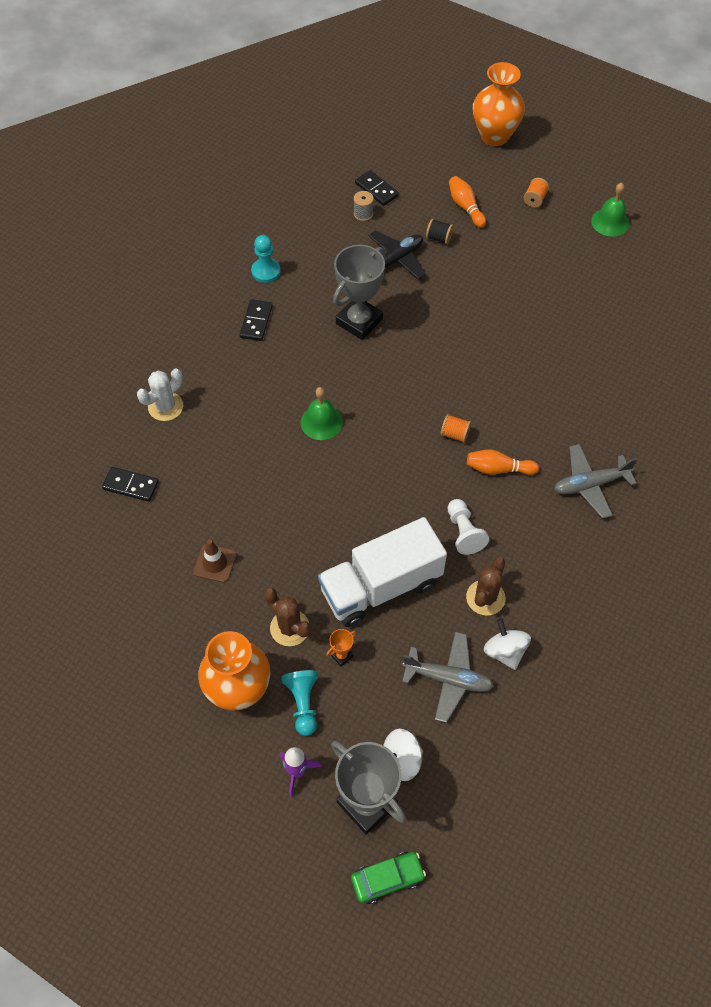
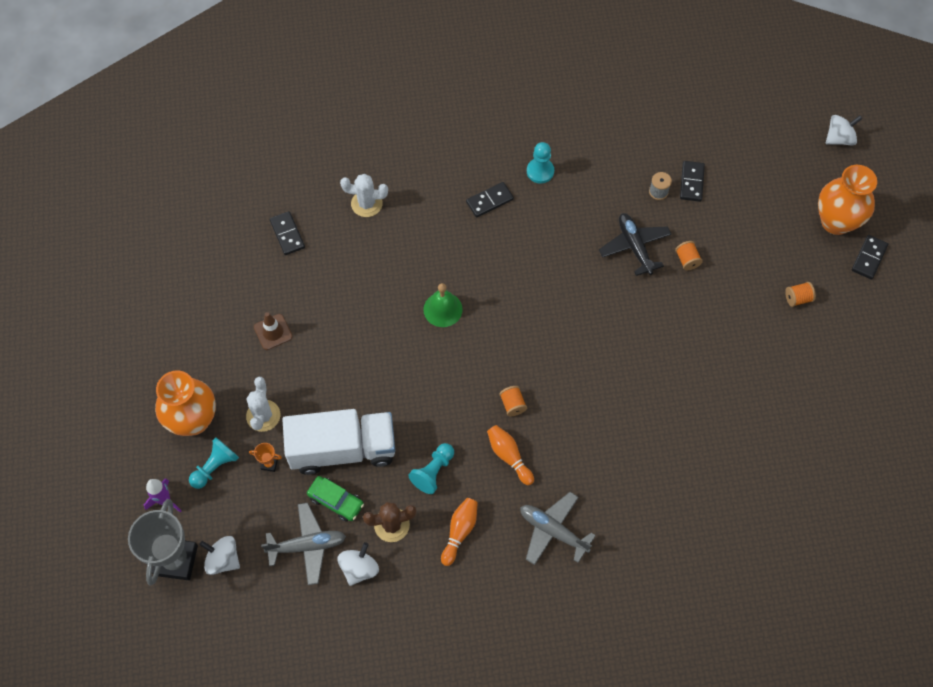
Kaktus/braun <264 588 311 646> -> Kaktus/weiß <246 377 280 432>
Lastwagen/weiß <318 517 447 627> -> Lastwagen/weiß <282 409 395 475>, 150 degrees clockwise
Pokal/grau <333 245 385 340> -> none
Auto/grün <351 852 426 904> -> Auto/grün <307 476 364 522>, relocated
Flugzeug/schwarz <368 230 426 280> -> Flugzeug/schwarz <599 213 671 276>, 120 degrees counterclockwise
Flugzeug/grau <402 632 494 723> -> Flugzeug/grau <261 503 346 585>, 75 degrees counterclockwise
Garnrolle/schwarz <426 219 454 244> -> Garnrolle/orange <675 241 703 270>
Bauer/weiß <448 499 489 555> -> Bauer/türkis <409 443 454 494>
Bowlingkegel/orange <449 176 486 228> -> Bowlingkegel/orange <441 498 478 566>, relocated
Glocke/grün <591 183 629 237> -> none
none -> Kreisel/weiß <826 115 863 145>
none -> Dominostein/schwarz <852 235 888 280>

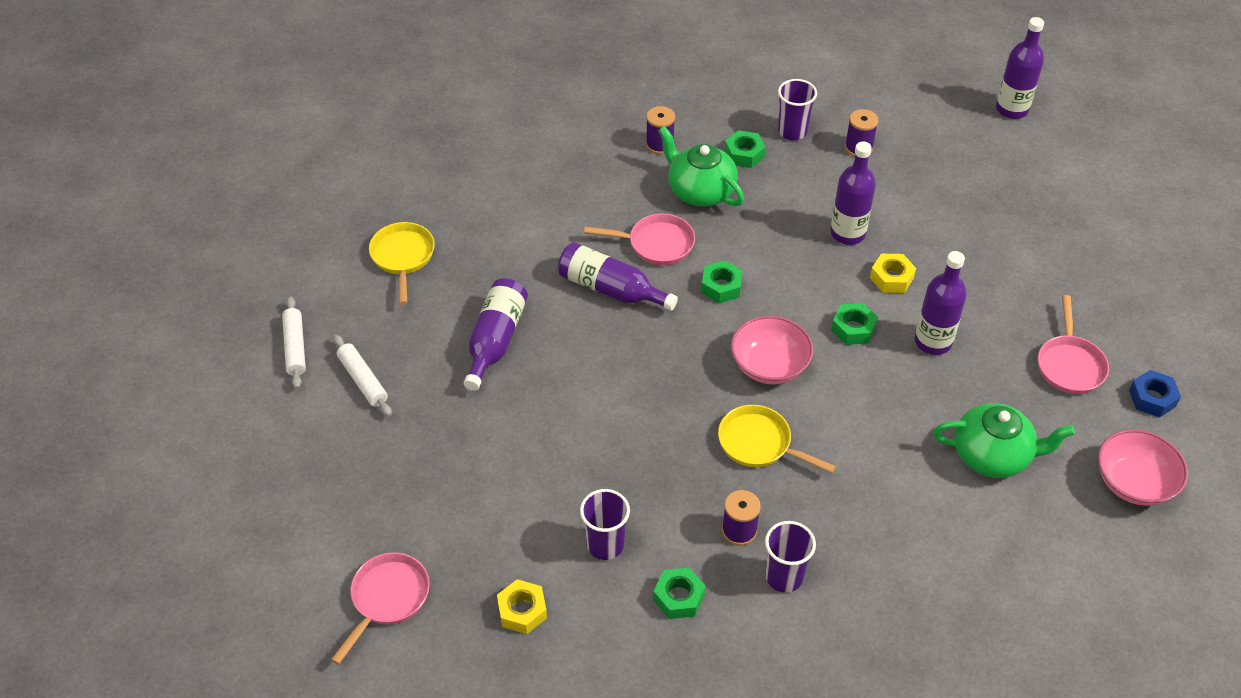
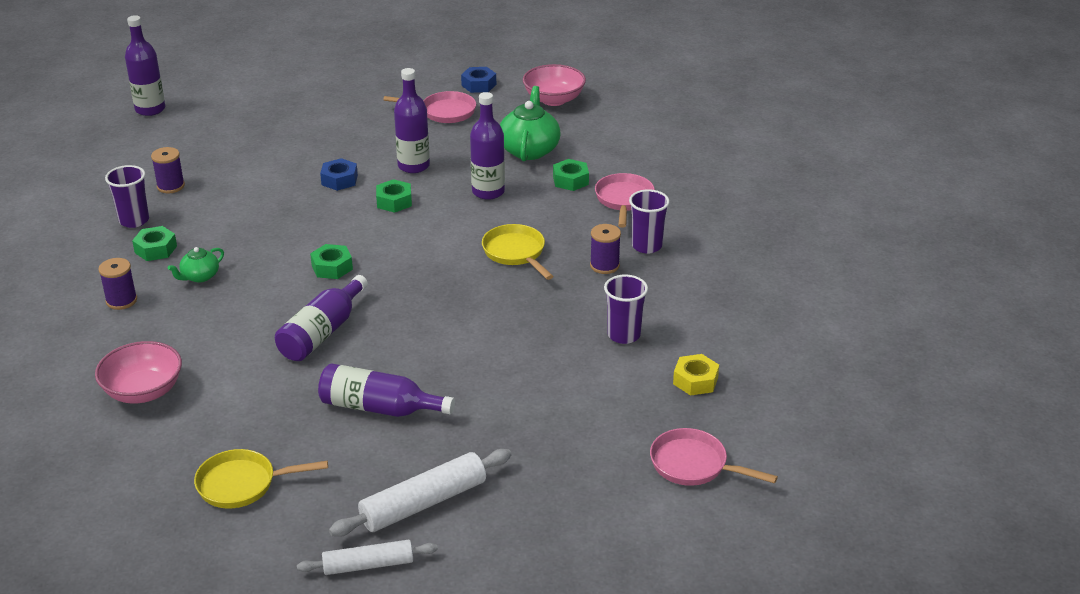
Nudelholz/weiß <333 335 392 417> -> Nudelholz/weiß <329 449 512 537>, x1.53
Pfanne/rosa <584 214 695 265> -> Pfanne/rosa <595 173 655 228>, relocated
Sechskantmutter/grün <653 567 706 619> -> Sechskantmutter/grün <553 159 589 191>, relocated
Teekanne/grün <658 126 744 206> -> Teekanne/grün <168 247 224 283>, x0.55
Pfanne/gelb <718 405 836 473> -> Pfanne/gelb <482 224 553 280>, 120 degrees clockwise
Schüssel/rosa <731 316 814 384> -> Schüssel/rosa <95 341 182 403>, relocated
Flasche/lila <830 142 876 245> -> Flasche/lila <470 92 505 200>, relocated
Sechskantmutter/gelb <870 254 916 293> -> Sechskantmutter/blau <320 158 358 191>

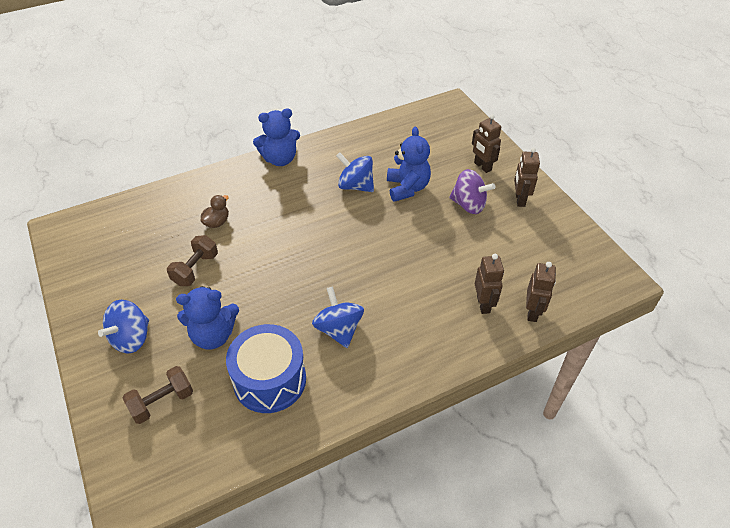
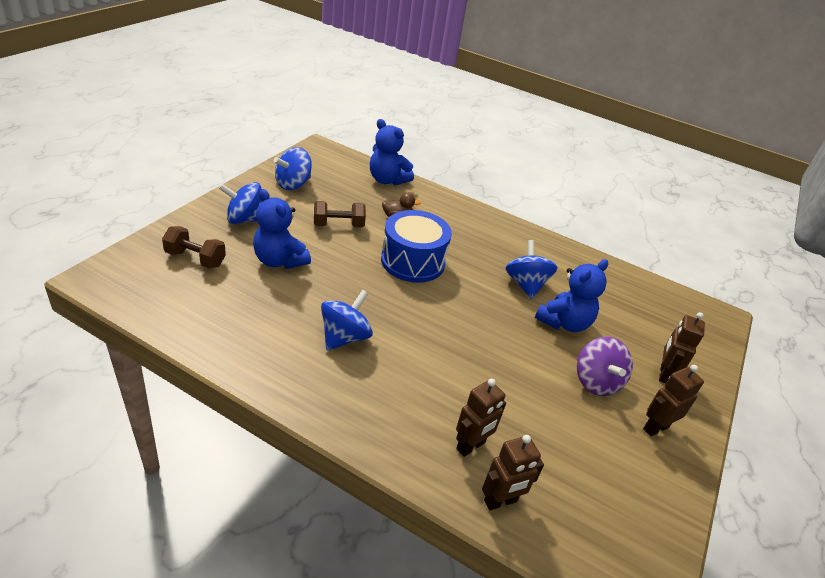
Trommel/blau <226 324 306 413> -> Trommel/blau <381 210 452 283>, relocated
Teddybär/blau <253 108 300 166> -> Teddybär/blau <370 119 414 185>, relocated
none -> Kreisel/blau <274 147 312 190>

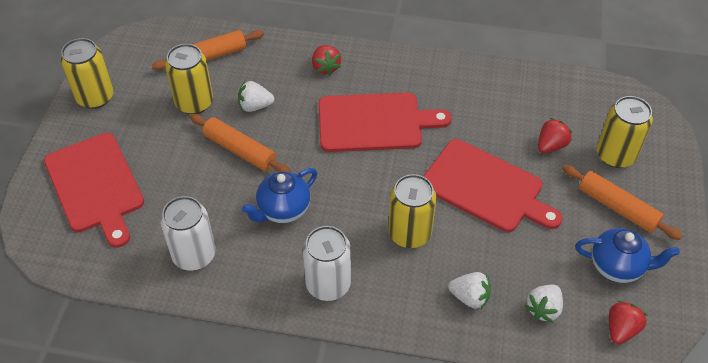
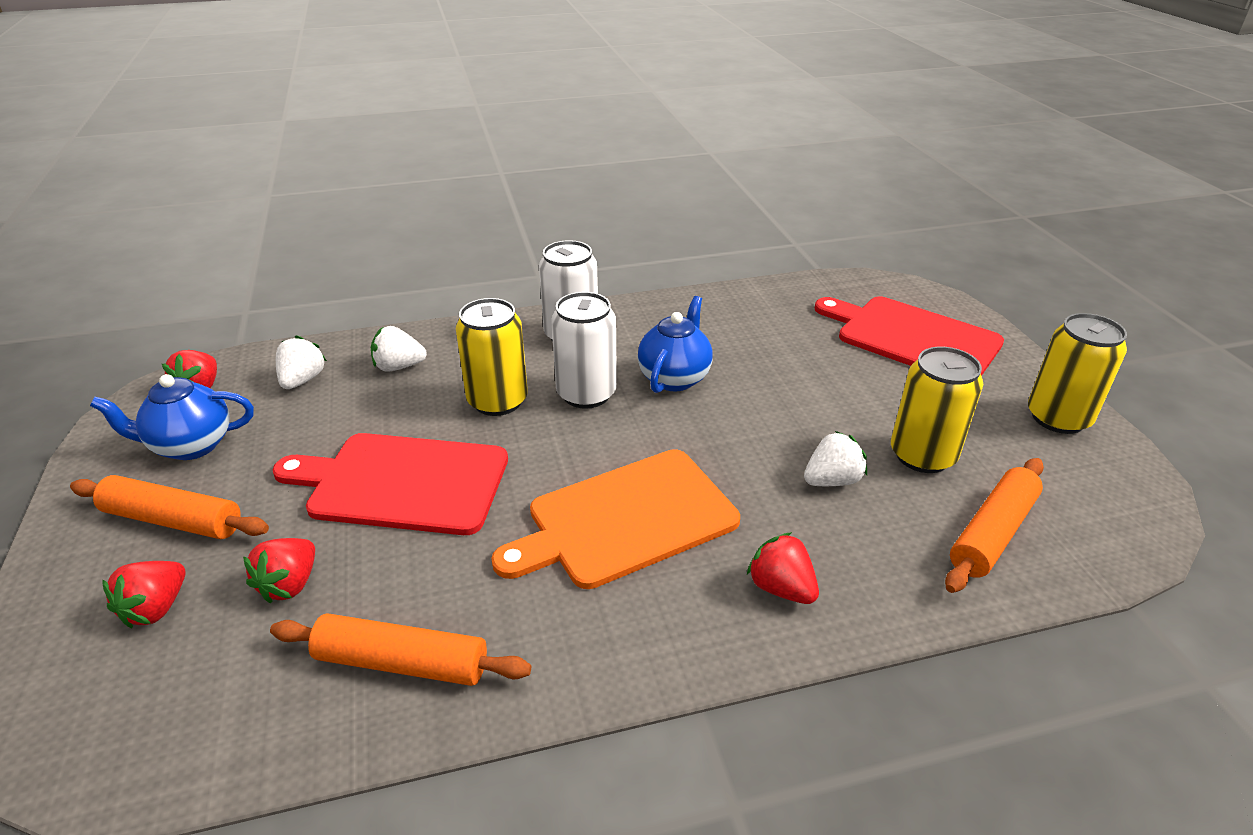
Dose/weiß <160 196 216 271> -> Dose/weiß <551 292 617 409>, relocated
Nudelholz/orange <190 114 291 172> -> Nudelholz/orange <270 613 531 686>, relocated
Schneidebrett/rot <319 93 451 152> -> Schneidebrett/orange <491 449 740 589>
Dose/gelb <597 96 653 168> -> Erdbeere/rot <103 561 185 628>

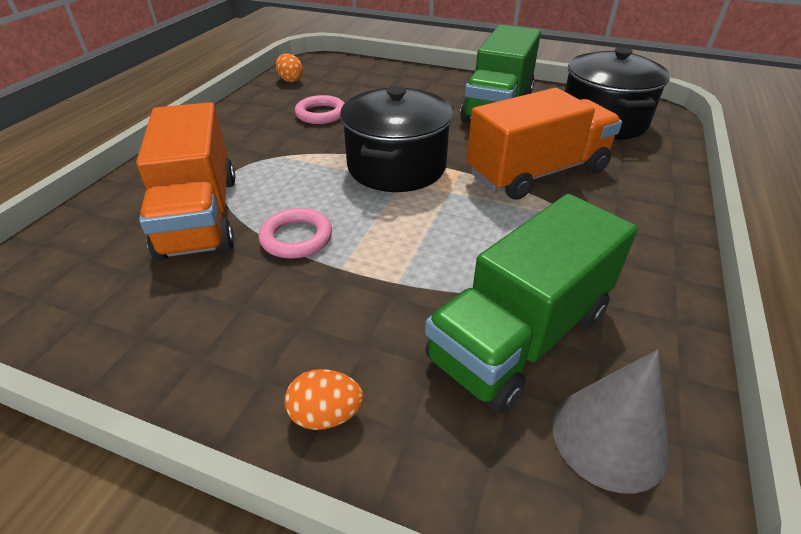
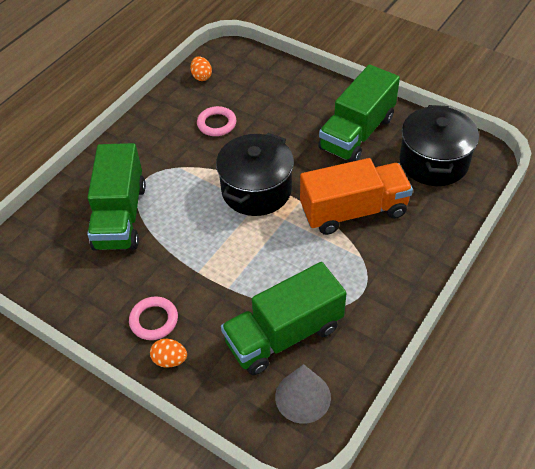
Lastwagen/orange <136 102 236 261> -> Lastwagen/grün <87 143 146 251>
Ring/rosa <259 208 332 259> -> Ring/rosa <129 296 178 340>, relocated

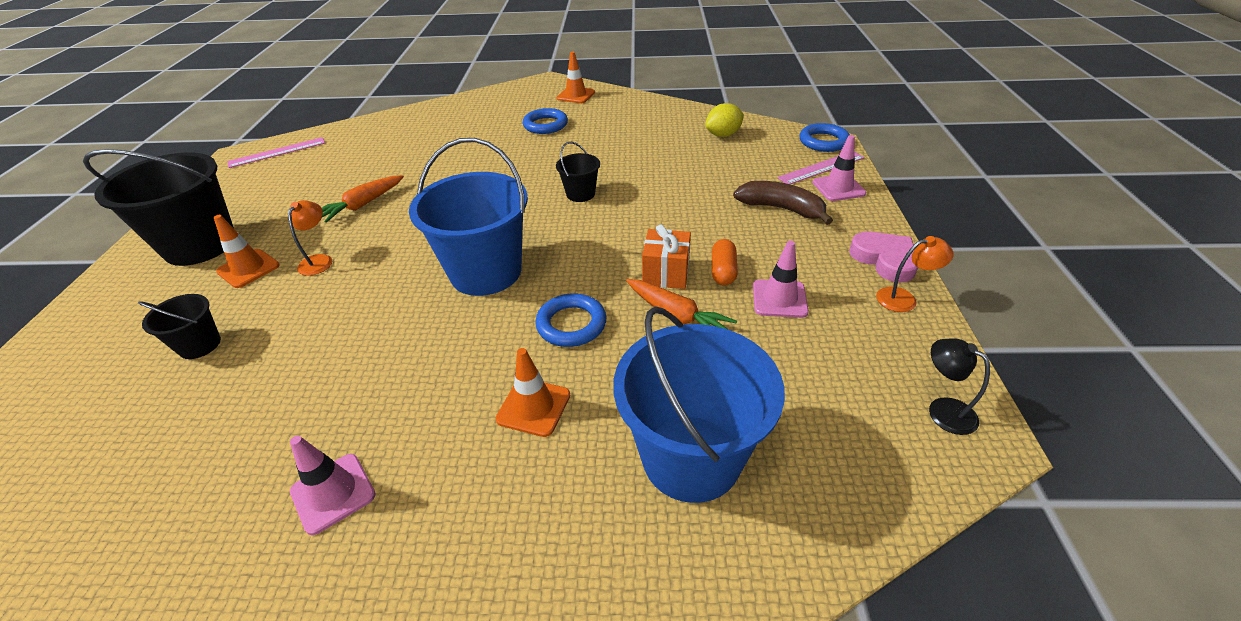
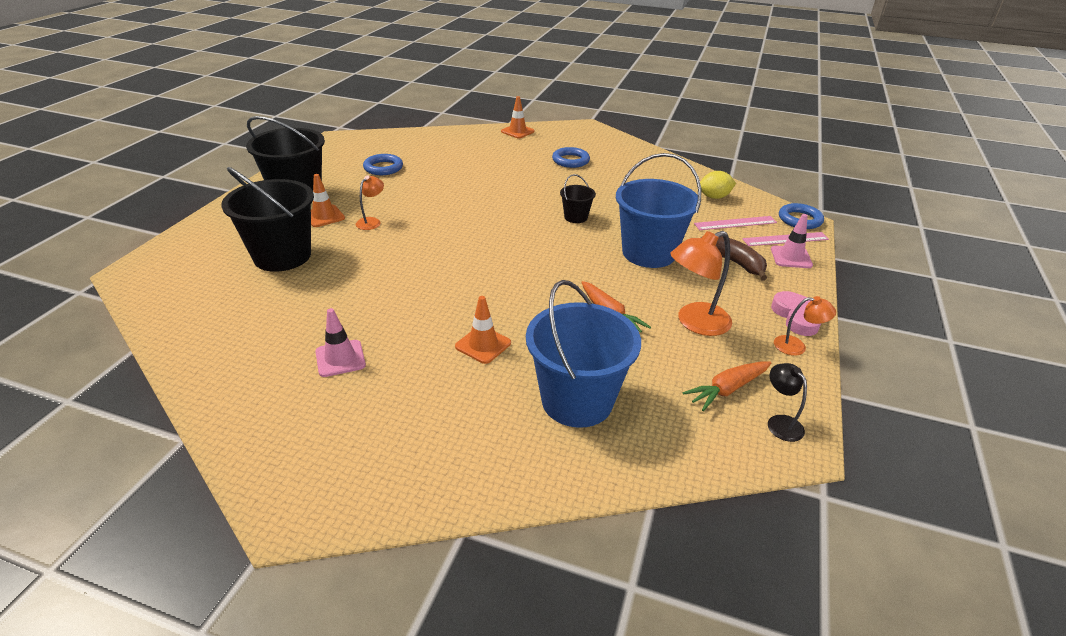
Eimer/schwarz <138 294 221 359> -> Eimer/schwarz <221 167 314 272>, x2.11
Lineal/rosa <227 137 325 168> -> Lineal/rosa <694 216 777 230>, relocated
Karotte/orange <322 175 404 223> -> Karotte/orange <683 361 772 411>, relocated
Eimer/blau <409 138 528 296> -> Eimer/blau <616 153 701 268>, relocated
Ring/blau <535 293 606 347> -> Ring/blau <363 154 403 175>, relocated
Leitkegel/orange <557 52 595 103> -> Leitkegel/orange <501 96 535 138>, relocated
Geschenk/orange <642 224 691 289> -> none
Kapsel/orange <712 239 738 285> -> none
Leitkegel/rosa <753 241 809 318> -> Lampe/orange <670 231 732 336>

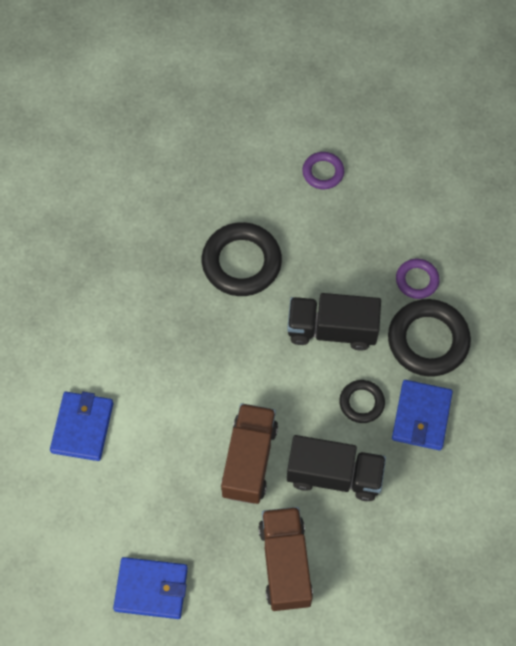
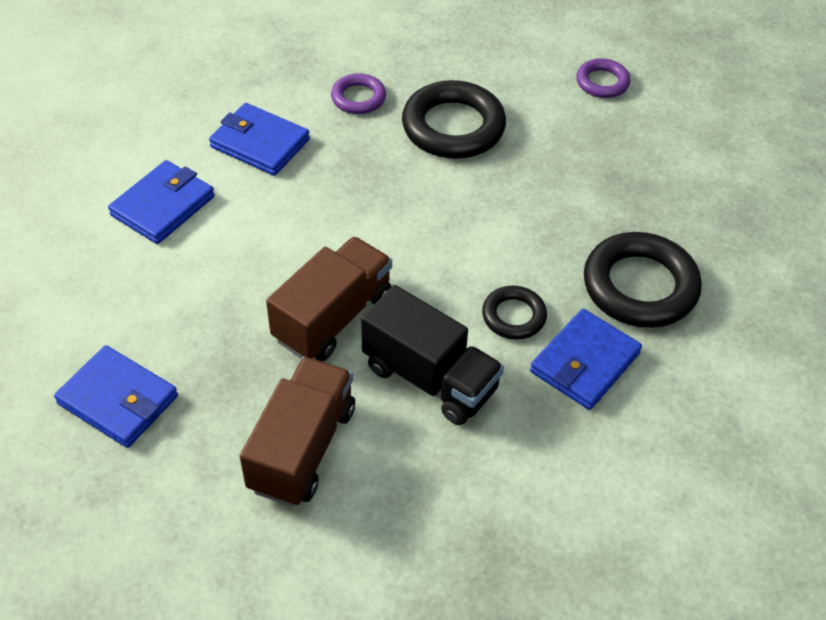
Lastwagen/schwarz <287 293 381 351> -> none
Ring/lila <396 258 440 299> -> Ring/lila <331 73 386 114>, relocated
none -> Geldbörse/blau <209 103 310 176>

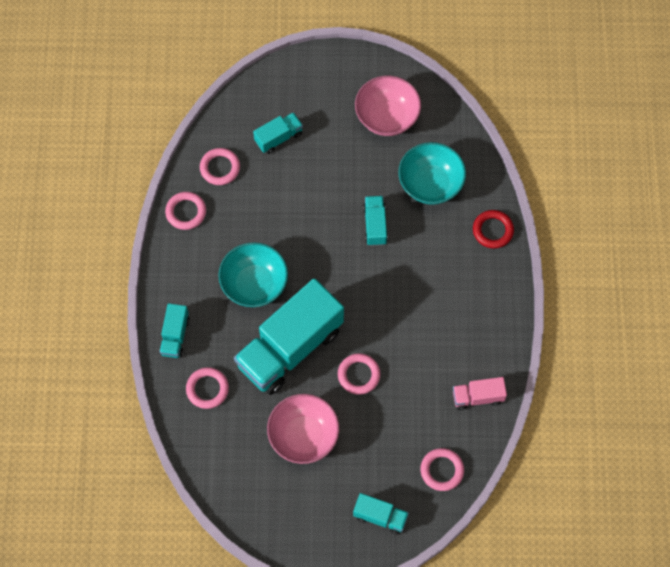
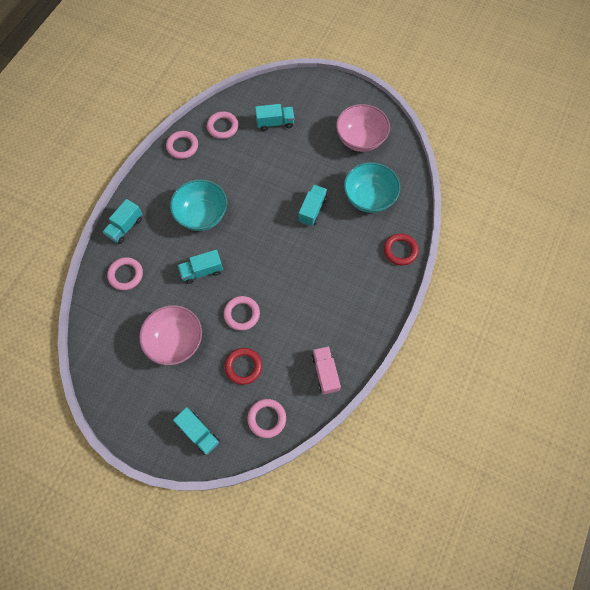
Lastwagen/türkis <234 278 344 395> -> Lastwagen/türkis <178 250 223 284>, x0.45
Lastwagen/rosa <453 377 507 410> -> Lastwagen/rosa <311 346 341 395>, 60 degrees clockwise
none -> Ring/rot <225 348 262 385>

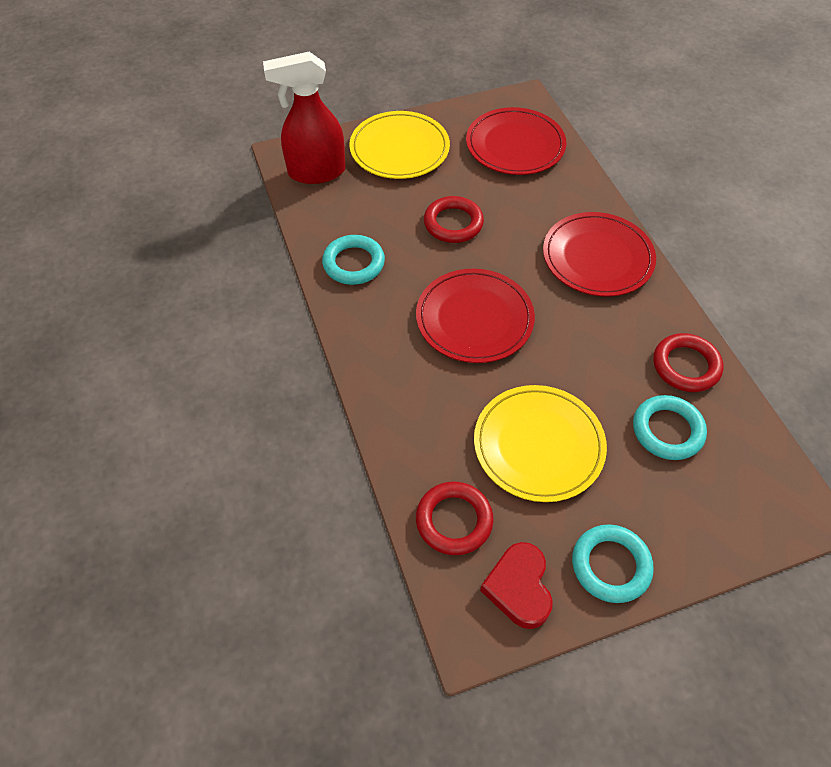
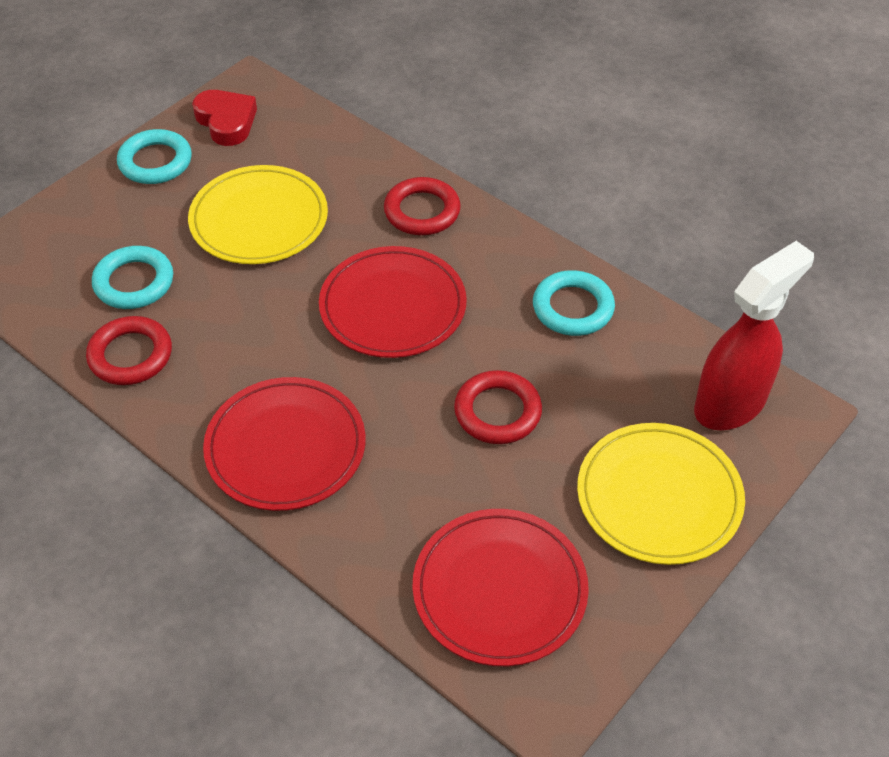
Ring/rot <416 482 494 555> -> Ring/rot <384 177 461 235>, relocated

